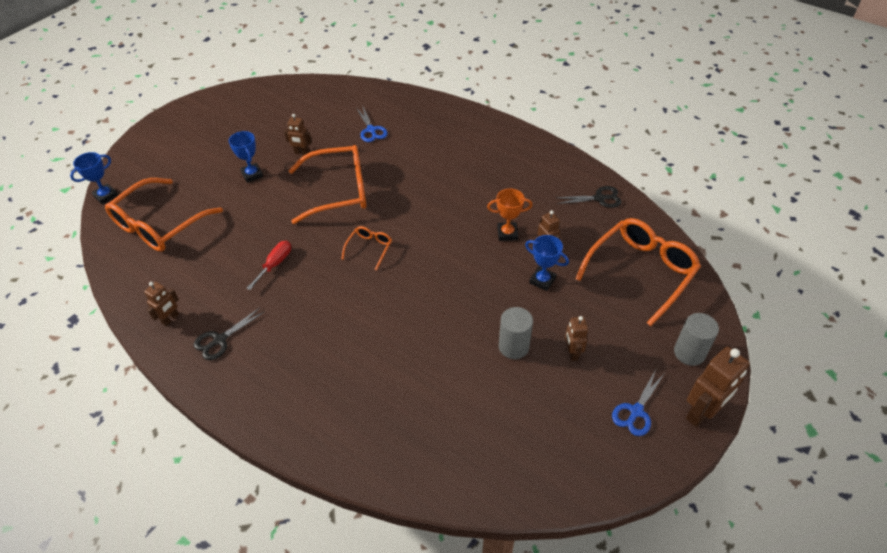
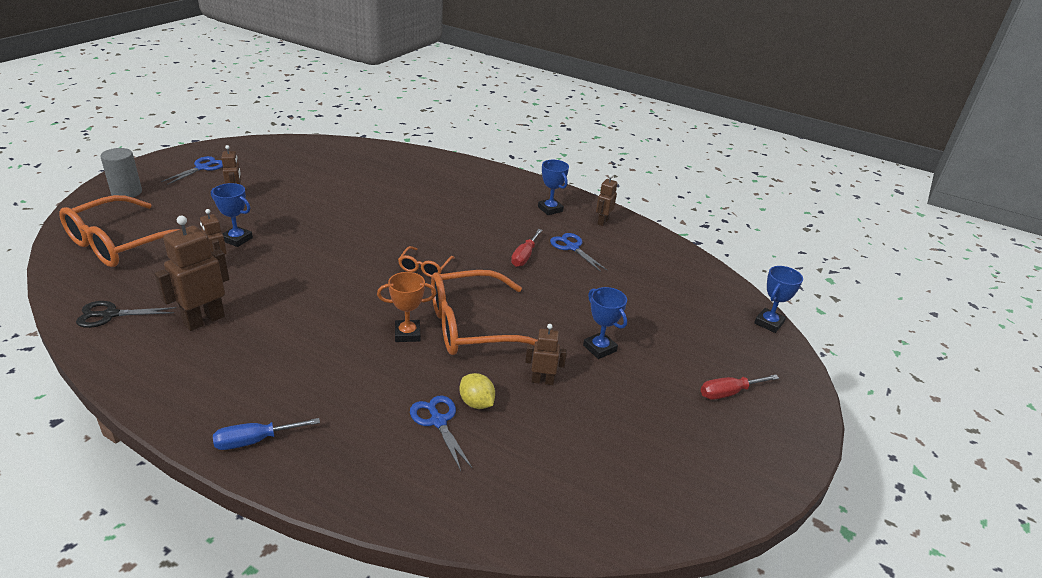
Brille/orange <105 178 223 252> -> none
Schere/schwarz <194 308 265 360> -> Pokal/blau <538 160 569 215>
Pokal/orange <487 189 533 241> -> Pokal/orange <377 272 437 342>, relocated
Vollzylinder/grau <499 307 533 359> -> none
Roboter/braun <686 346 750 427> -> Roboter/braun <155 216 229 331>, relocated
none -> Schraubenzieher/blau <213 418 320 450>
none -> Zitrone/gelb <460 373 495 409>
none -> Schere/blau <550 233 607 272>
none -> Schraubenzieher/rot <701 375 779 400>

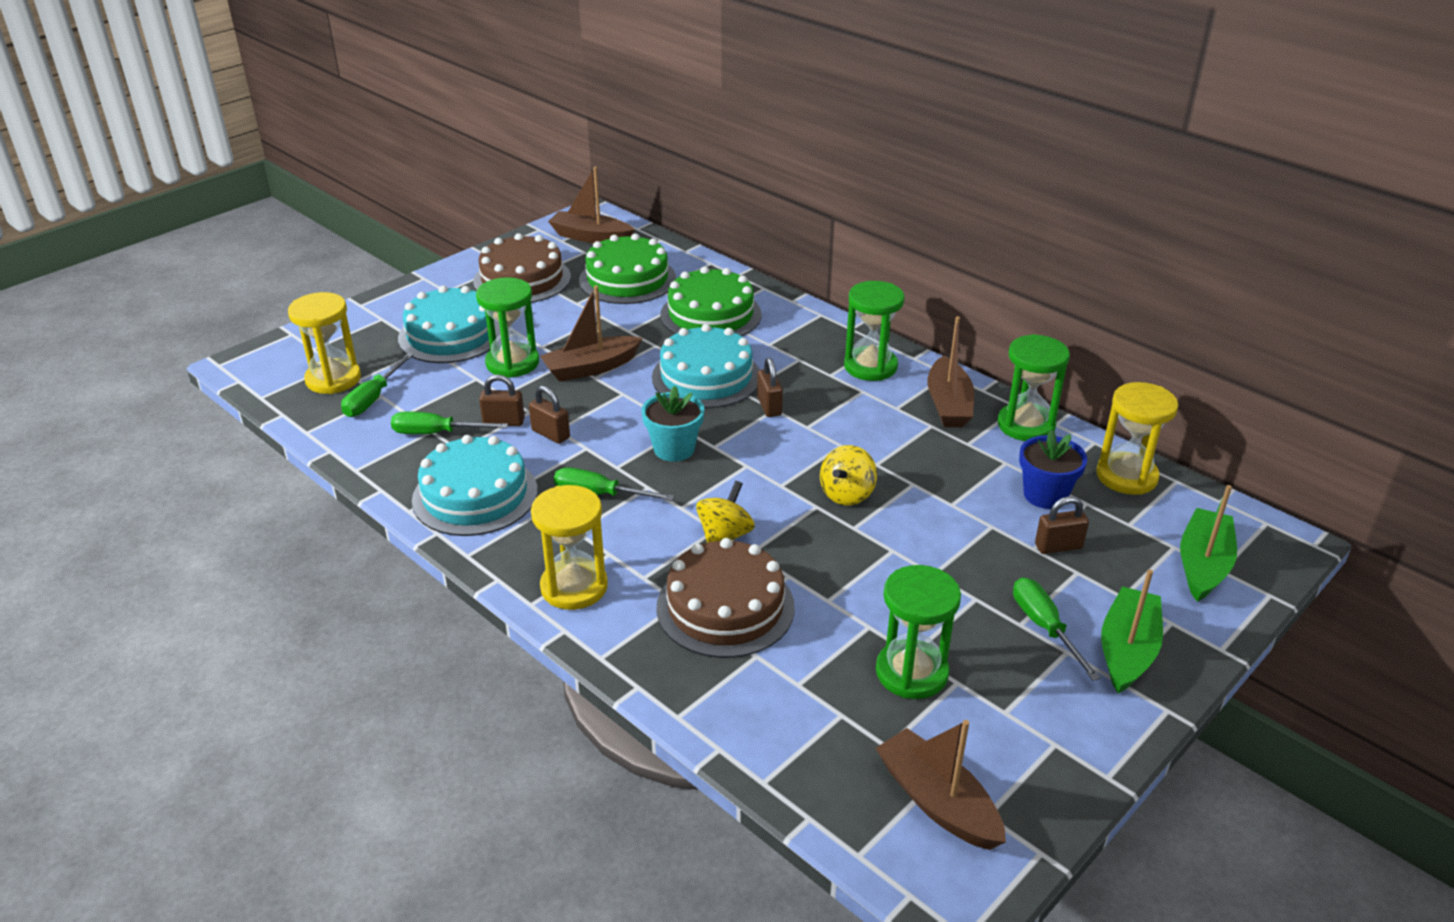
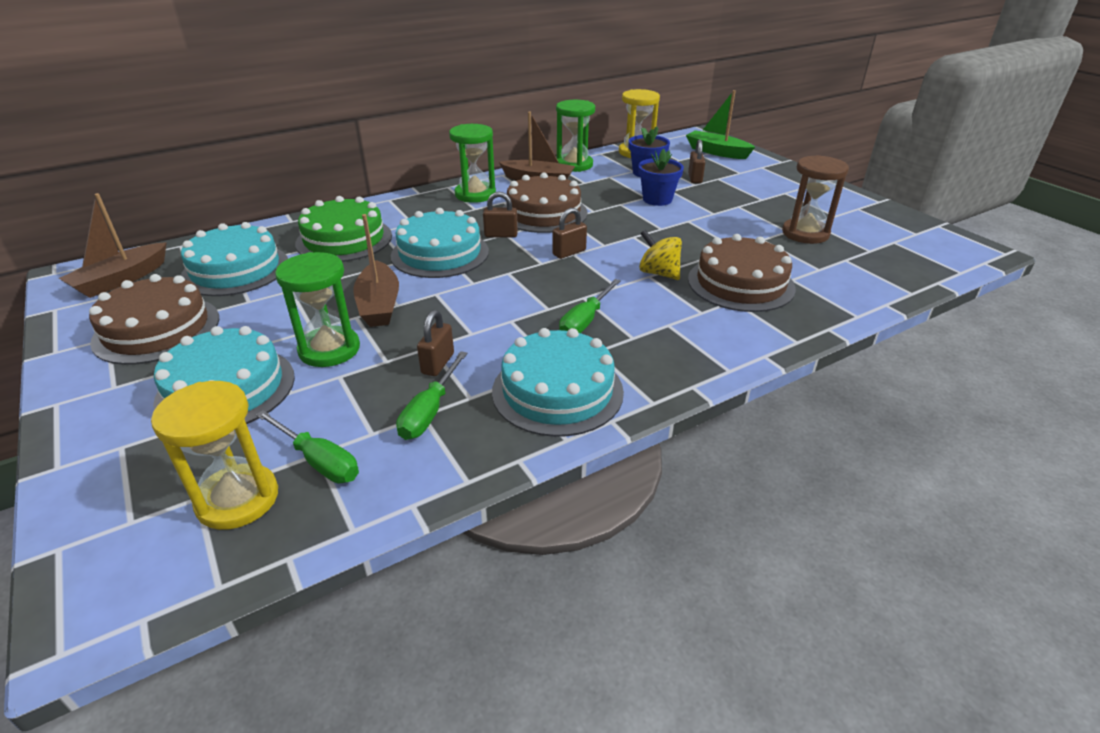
Vorhängeschloss/braun <529 385 570 444> -> Vorhängeschloss/braun <553 208 587 259>, relocated
Sanduhr/gelb <531 485 608 610> -> none
Kuchen/grün <579 234 676 304> -> Kuchen/türkis <181 222 288 296>
Blumentopf/türkis <642 386 704 462> -> none
Kreisel/gelb <820 445 877 505> -> none
Sanduhr/grün <876 565 961 699> -> Sanduhr/braun <782 155 849 244>
Boot/braun <876 720 1006 850> -> none
Schraubenzieher/grün <1013 578 1101 681> -> none
Boot/grün <1101 570 1163 694> -> none
none -> Kuchen/braun <502 173 588 233>
none -> Blumentopf/blau <638 149 684 206>

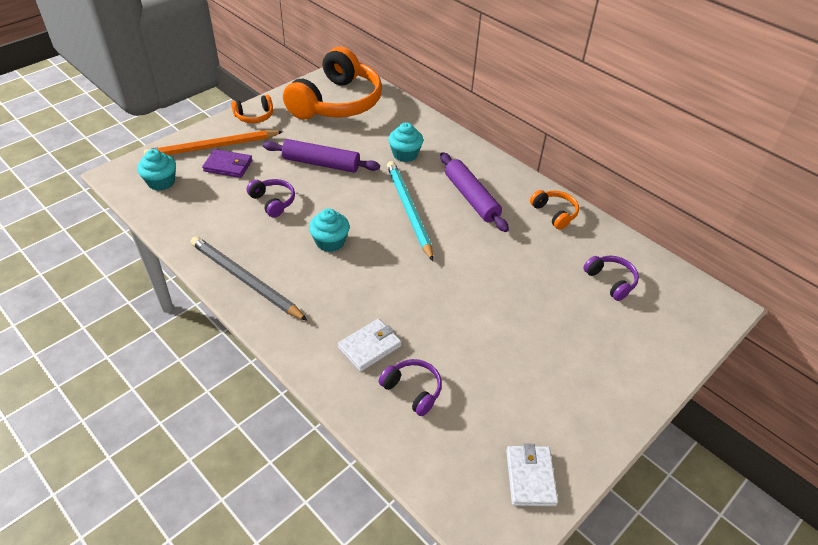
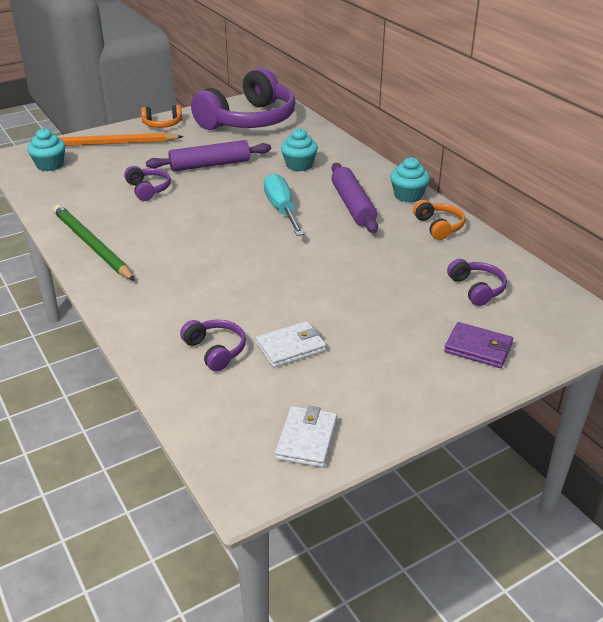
Bleistift/grau <191 236 308 321> -> Bleistift/grün <53 205 135 281>
Geldbörse/lila <202 149 252 178> -> Geldbörse/lila <444 322 513 368>, relocated
Nudelholz/lila <263 139 380 173> -> Nudelholz/lila <146 140 271 171>, 45 degrees counterclockwise
Kopfhörer/orange <283 47 382 119> -> Kopfhörer/lila <191 68 296 130>
Muffin/türkis <309 208 349 252> -> Muffin/türkis <390 157 430 203>, relocated
Geldbörse/weiß <338 319 401 372> -> Geldbörse/weiß <256 321 326 368>, relocated
Bleistift/türkis <387 161 434 261> -> Schraubenzieher/türkis <264 173 304 236>

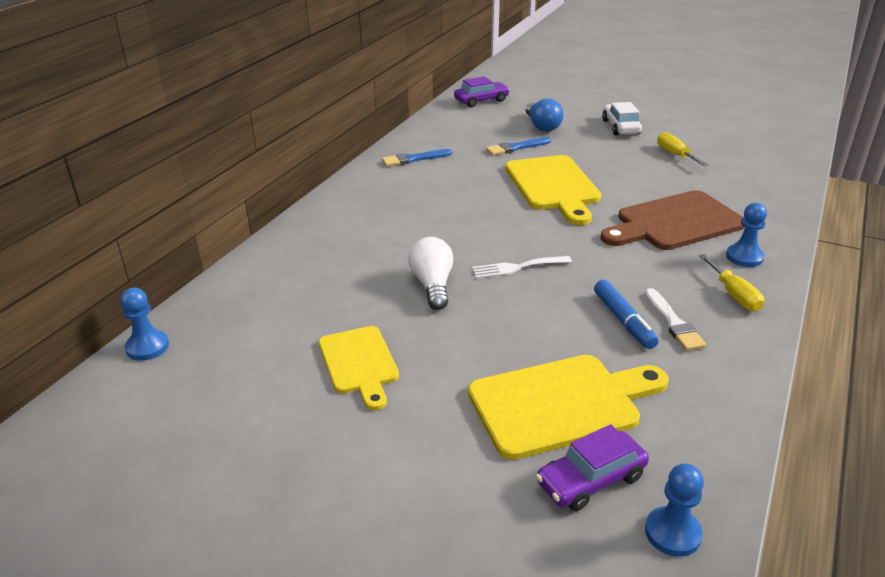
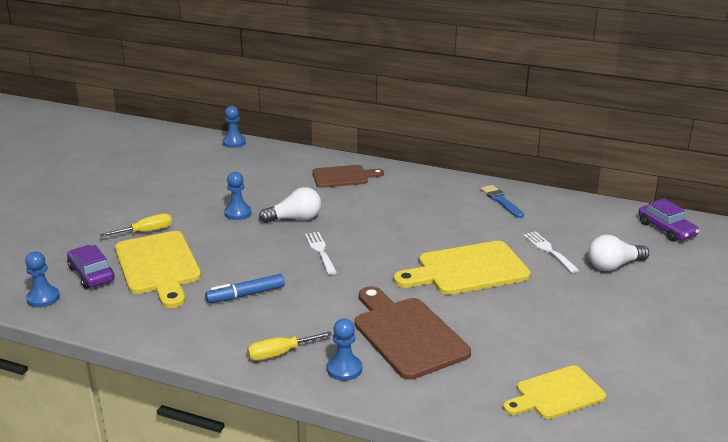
Schneidebrett/gelb <319 326 399 410> -> Schneidebrett/gelb <503 366 606 419>, relocated
Pinsel/blau <486 137 551 155> -> Gabel/weiß <523 231 579 273>
Glühbirne/blau <525 98 564 132> -> Glühbirne/weiß <588 235 649 271>
Auto/weiß <602 102 642 136> -> none
Pinsel/weiß <645 288 706 351> -> none
Schraubenzieher/gelb <657 132 708 166> -> Schraubenzieher/gelb <100 213 172 237>, relocated
none -> Bauer/blau <224 172 251 220>
none -> Schneidebrett/braun <312 165 384 188>

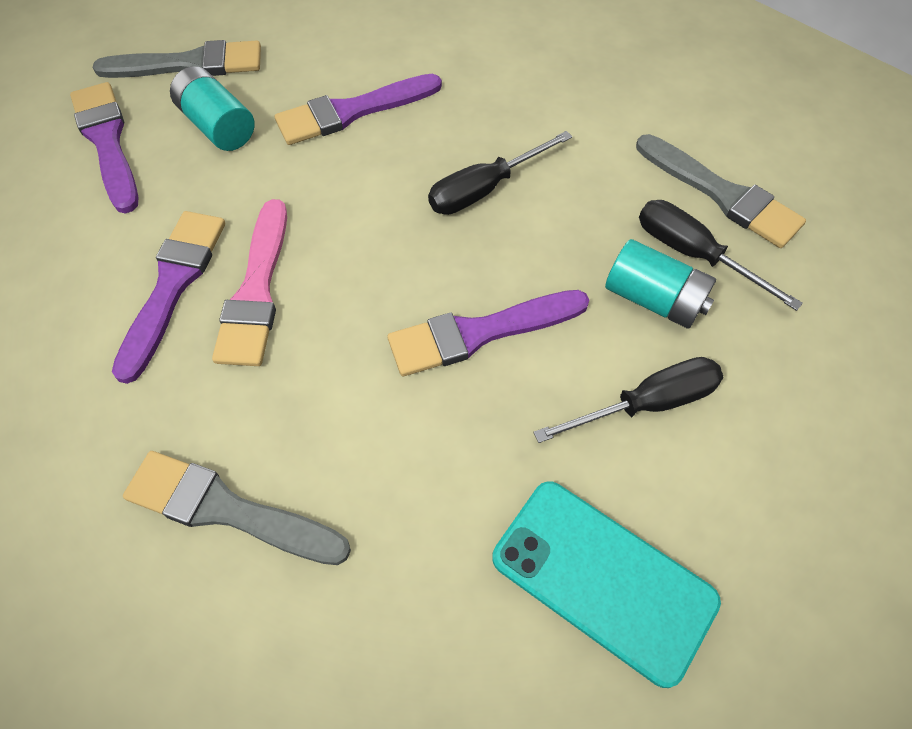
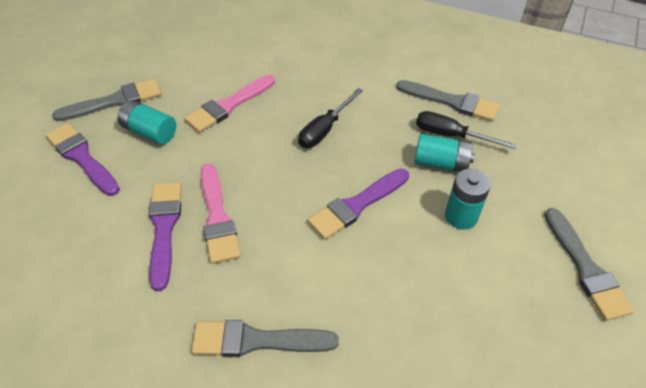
Pinsel/lila <275 74 442 145> -> Pinsel/rosa <184 75 275 133>
Handy/türkis <492 481 721 688> -> none
Schraubenzieher/schwarz <533 357 723 443> -> Batterie/türkis <445 169 491 229>
none -> Pinsel/grau <545 208 634 321>

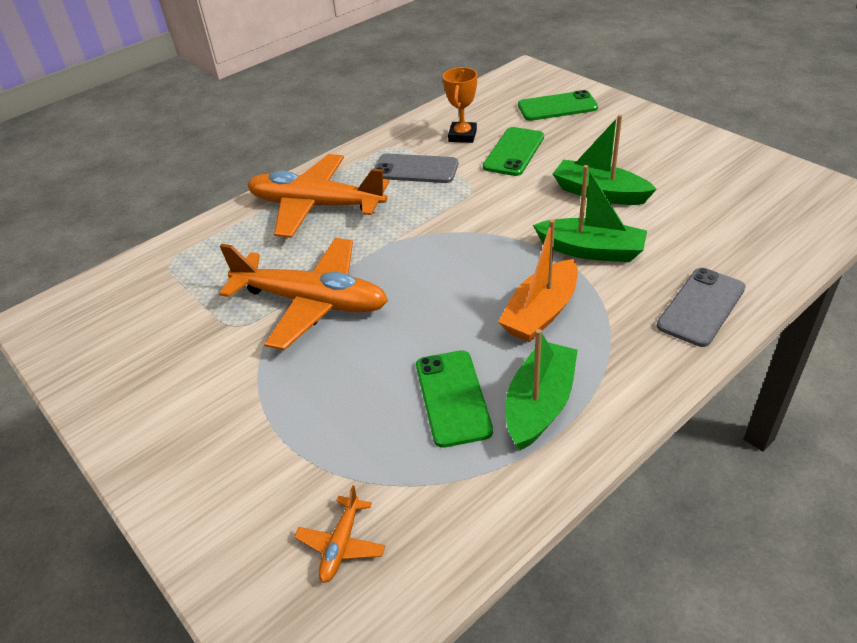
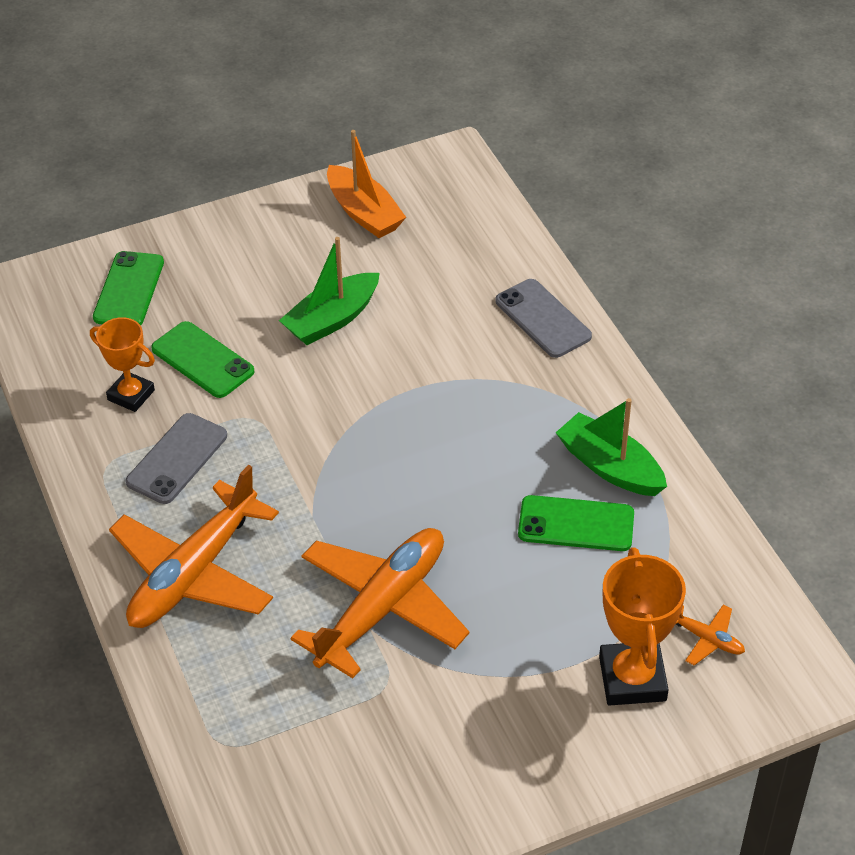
Boot/orange <498 219 578 342> -> Boot/orange <327 130 406 238>, relocated
Boot/grün <533 165 647 262> -> none
none -> Pokal/orange <599 547 686 706>

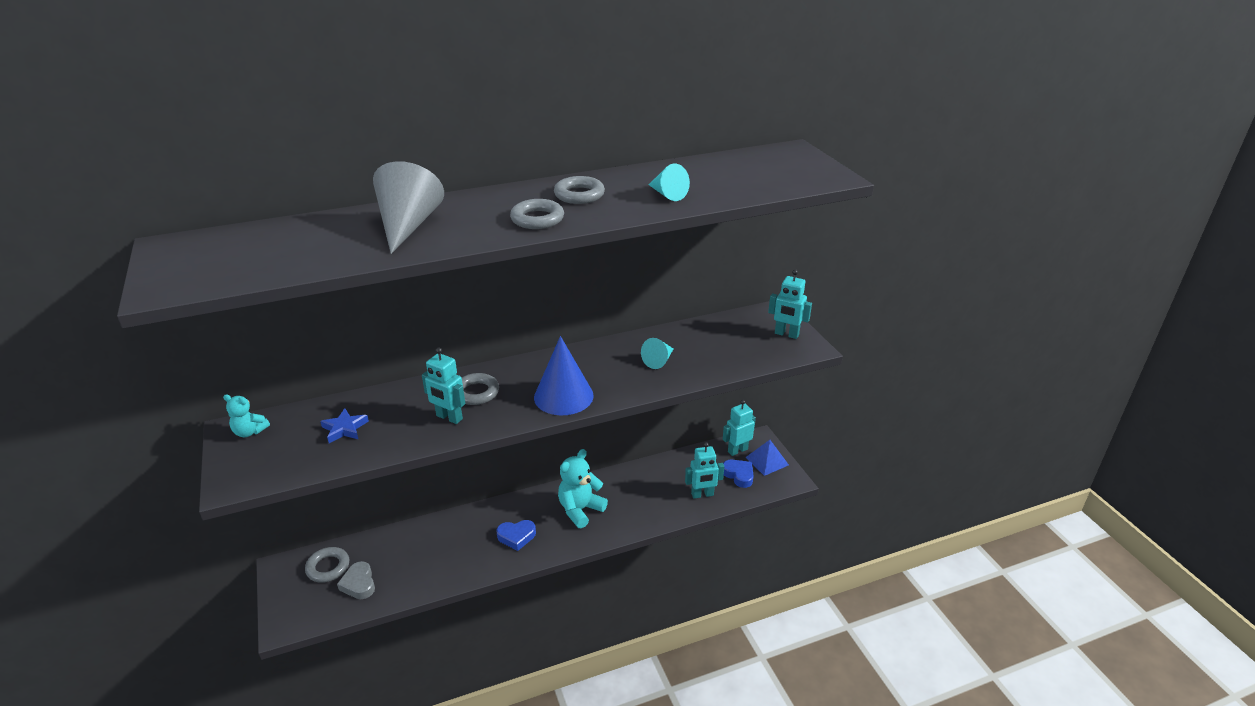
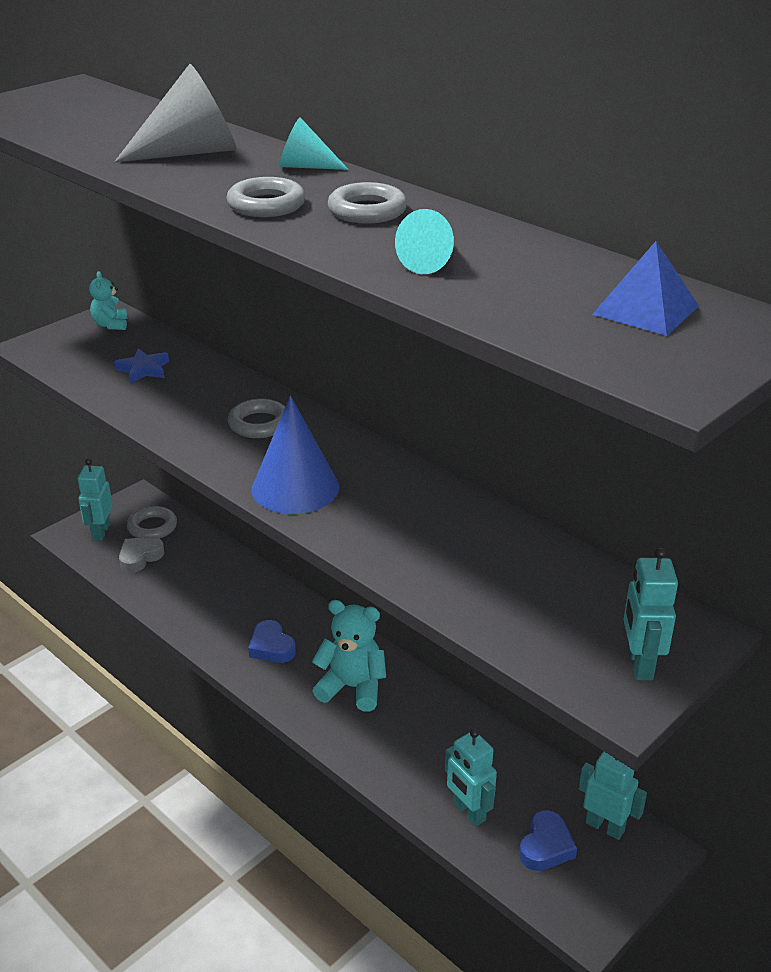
Roboter/türkis <422 347 465 424> -> Roboter/türkis <78 458 113 541>, relocated
Kegel/türkis <641 338 673 369> -> Kegel/türkis <279 117 349 170>, relocated
Pyramide/blau <745 440 789 476> -> Pyramide/blau <592 241 699 336>, relocated

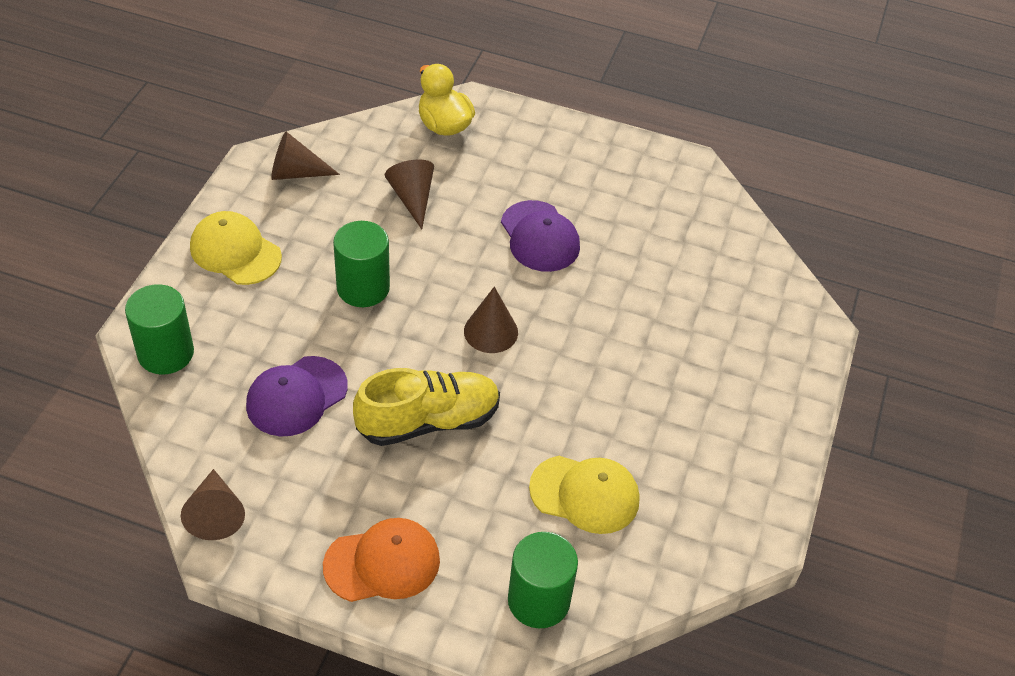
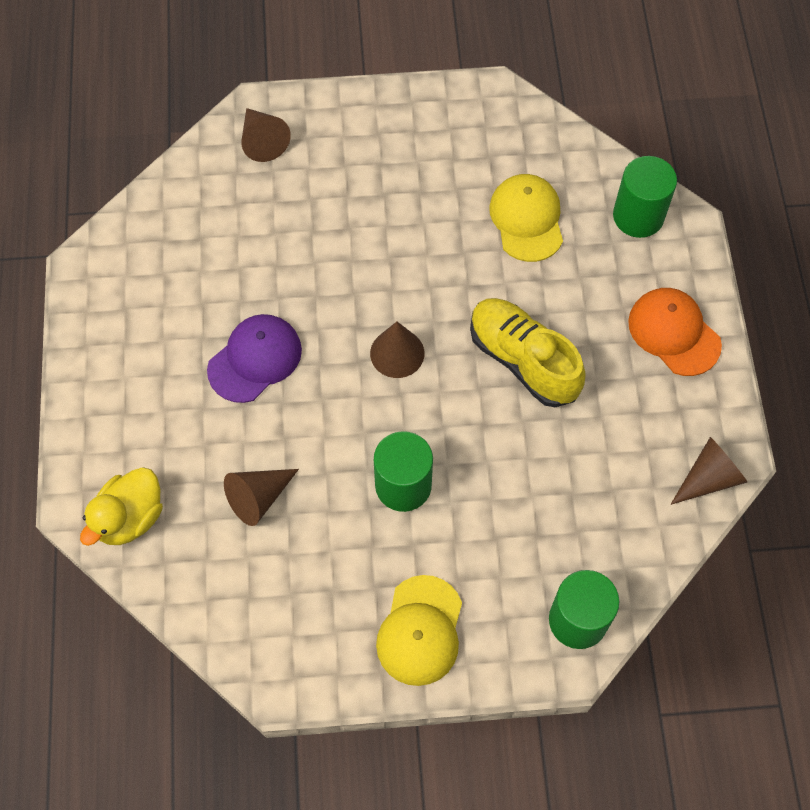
Kappe/lila <246 356 348 436> -> none
Kegel/braun <271 132 340 180> -> Kegel/braun <241 108 291 162>, relocated

